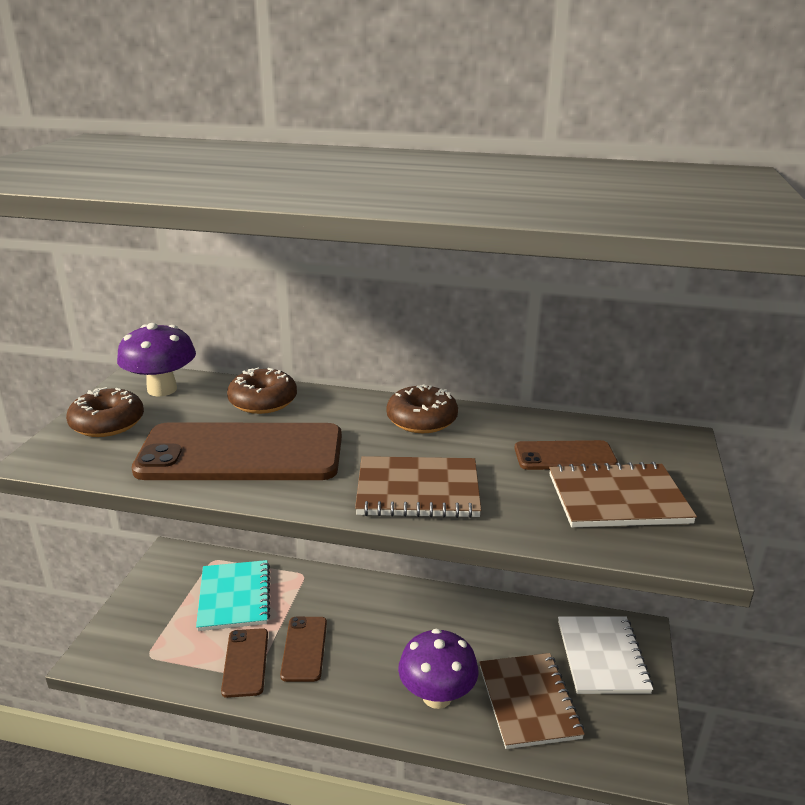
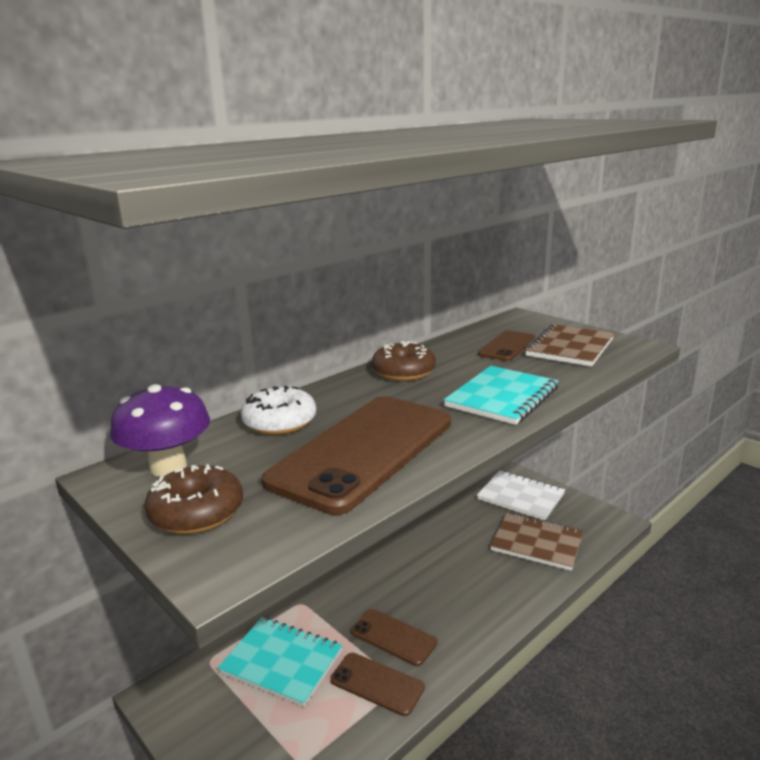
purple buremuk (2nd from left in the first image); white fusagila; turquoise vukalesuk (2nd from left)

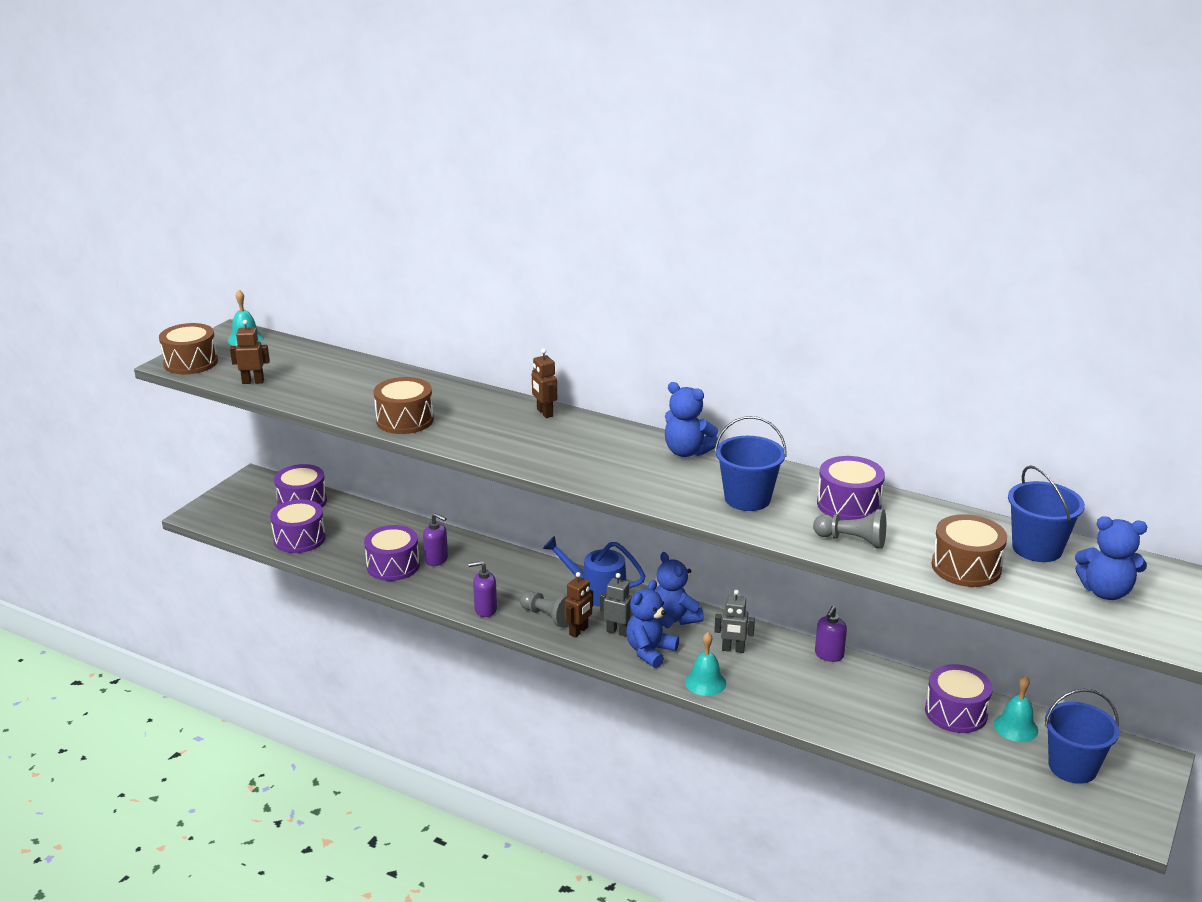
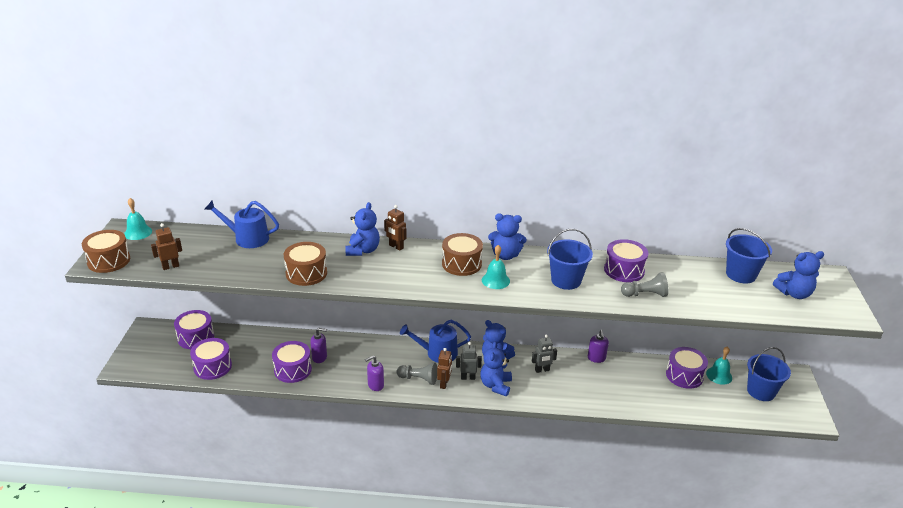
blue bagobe (1st from left); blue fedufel (1st from left); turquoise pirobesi (2nd from left); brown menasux (3rd from left)

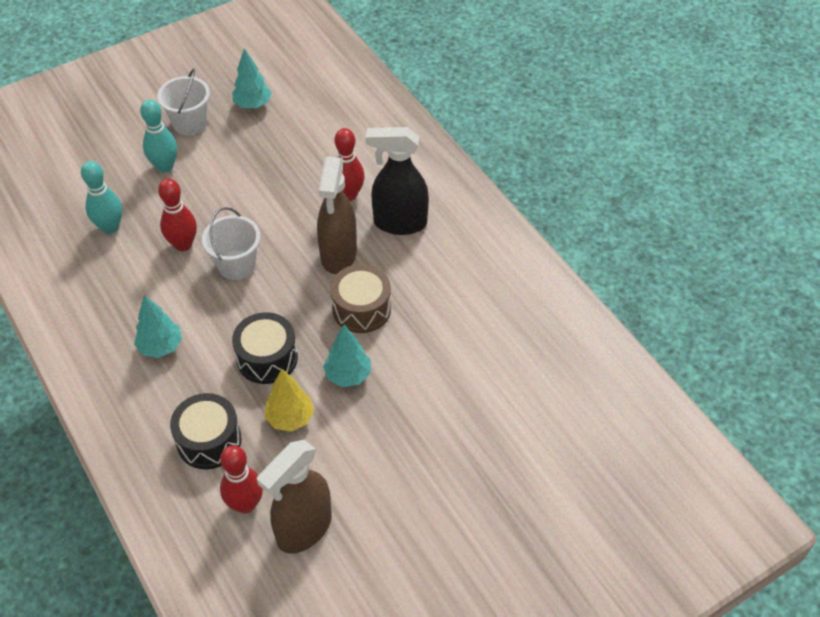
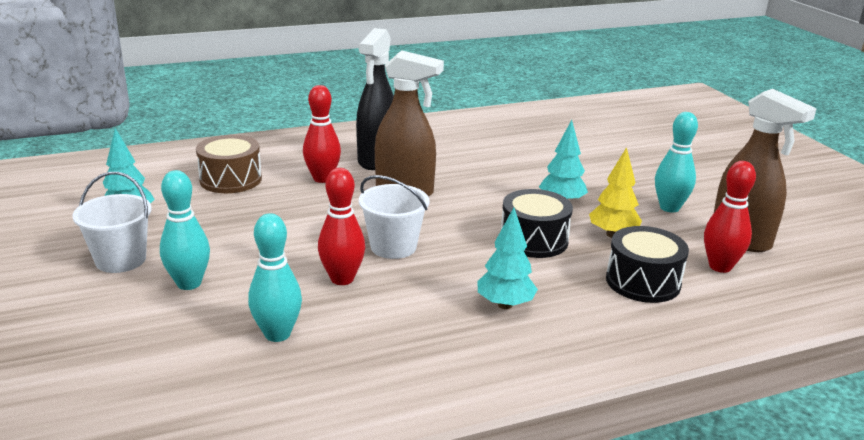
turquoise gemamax (3rd from left); brown menasux

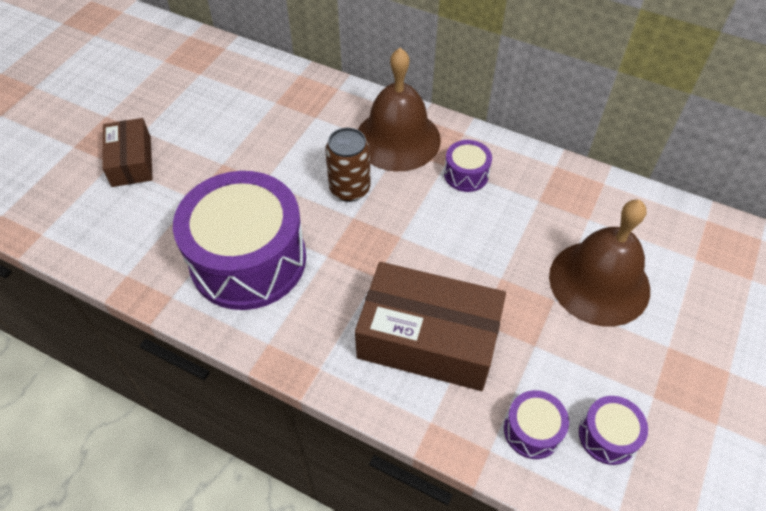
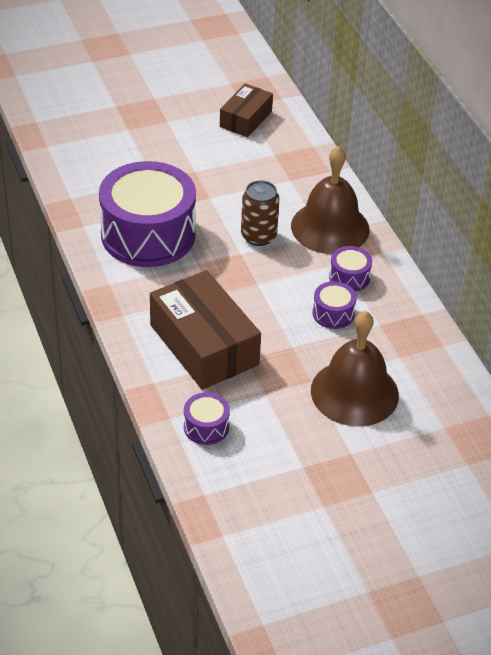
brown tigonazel (2nd from left); purple menasux (3rd from left)

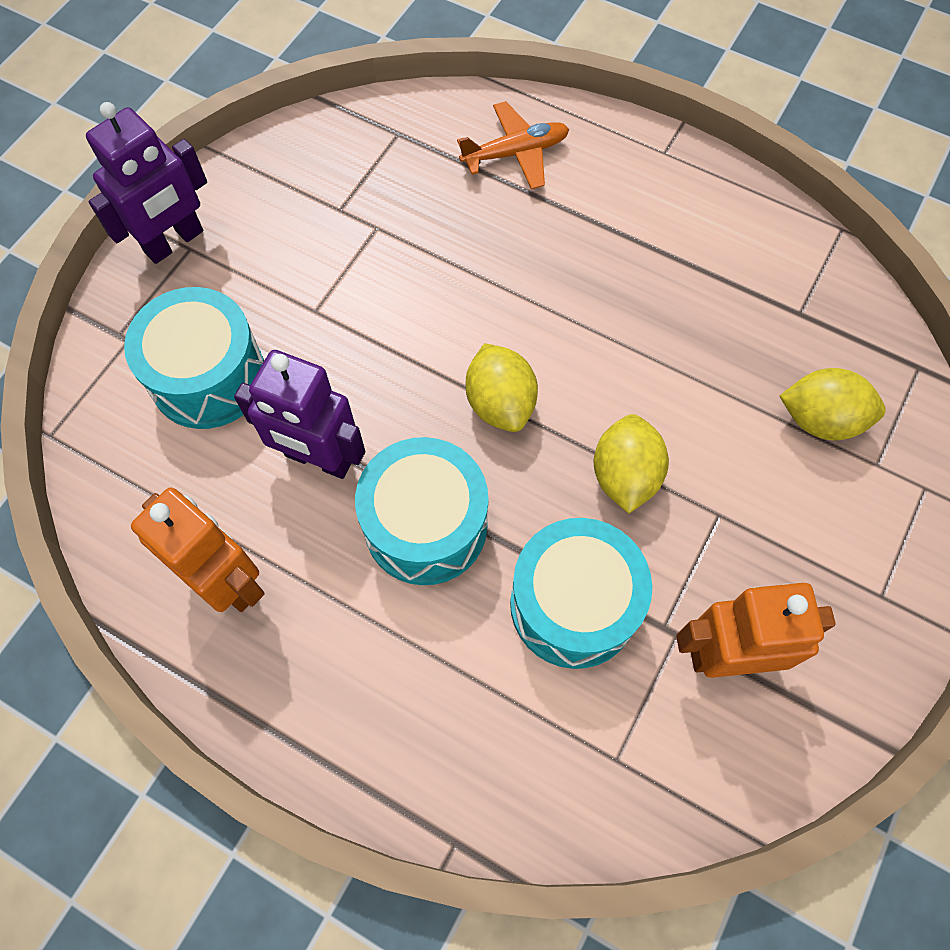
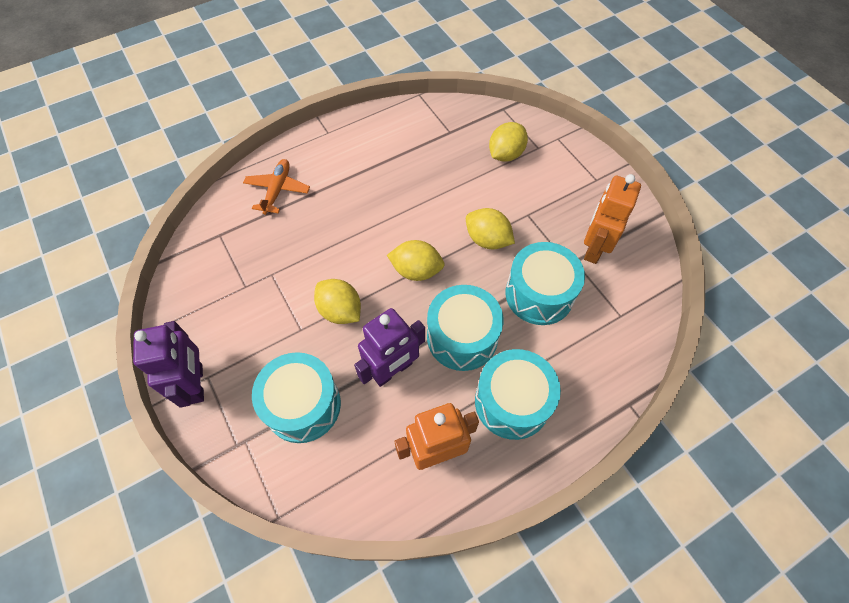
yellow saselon (1st from left); turquoise menasux (3rd from left)

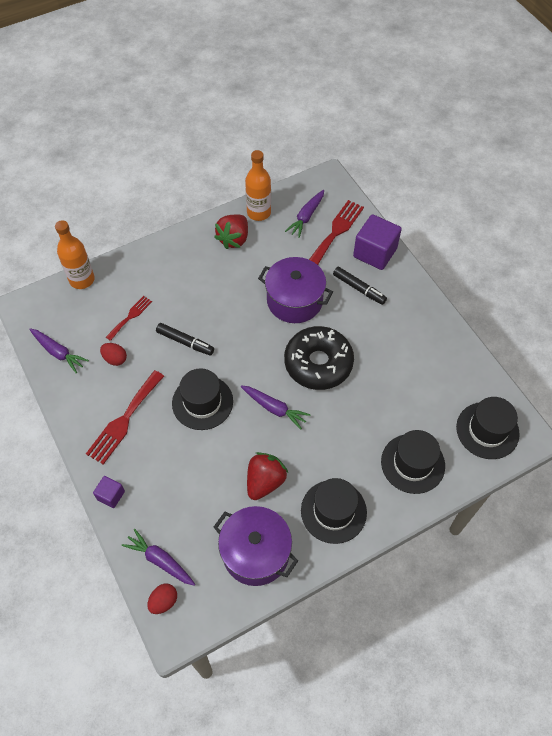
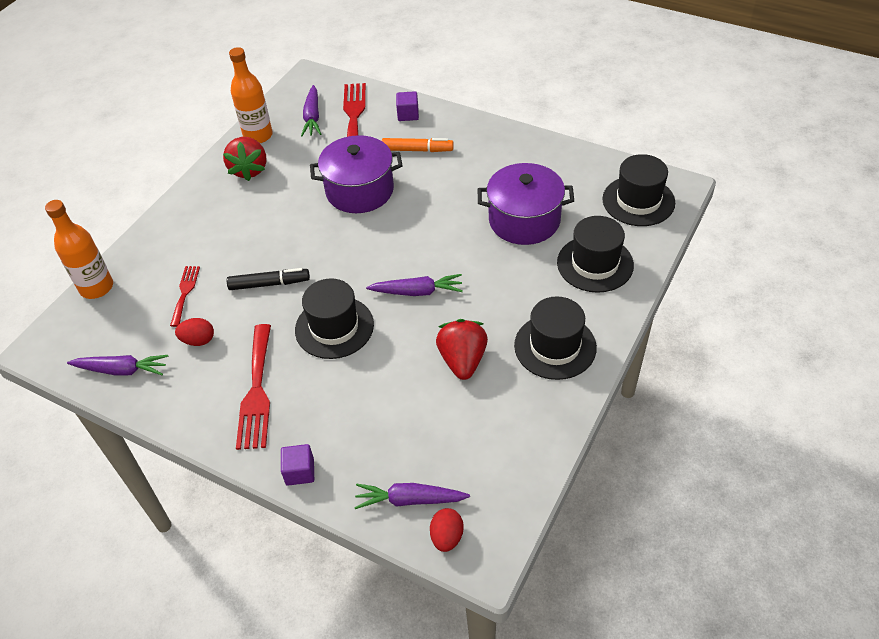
black fusagila; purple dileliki (2nd from left); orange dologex; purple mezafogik (2nd from left)

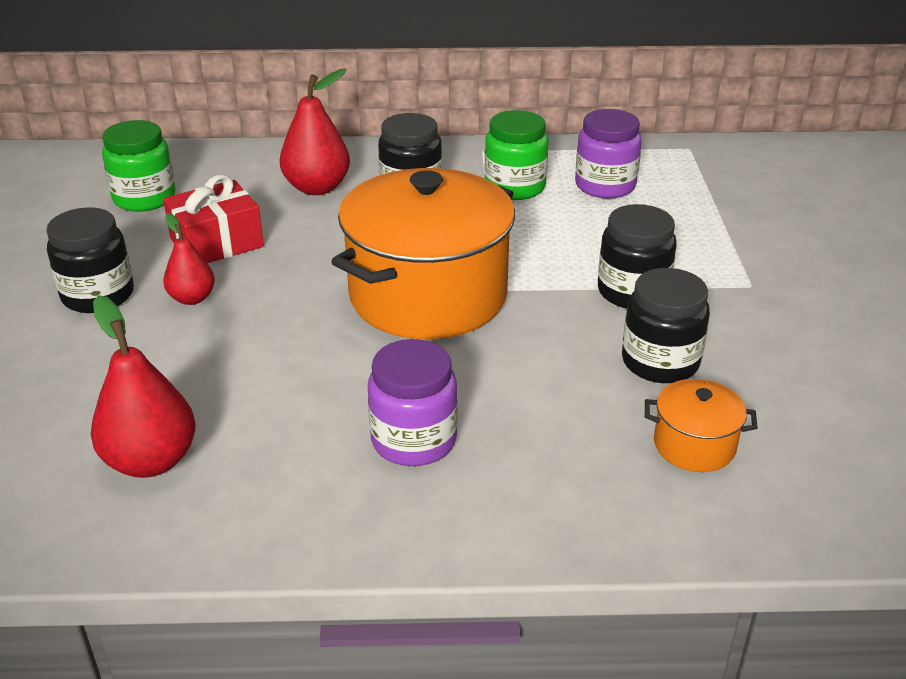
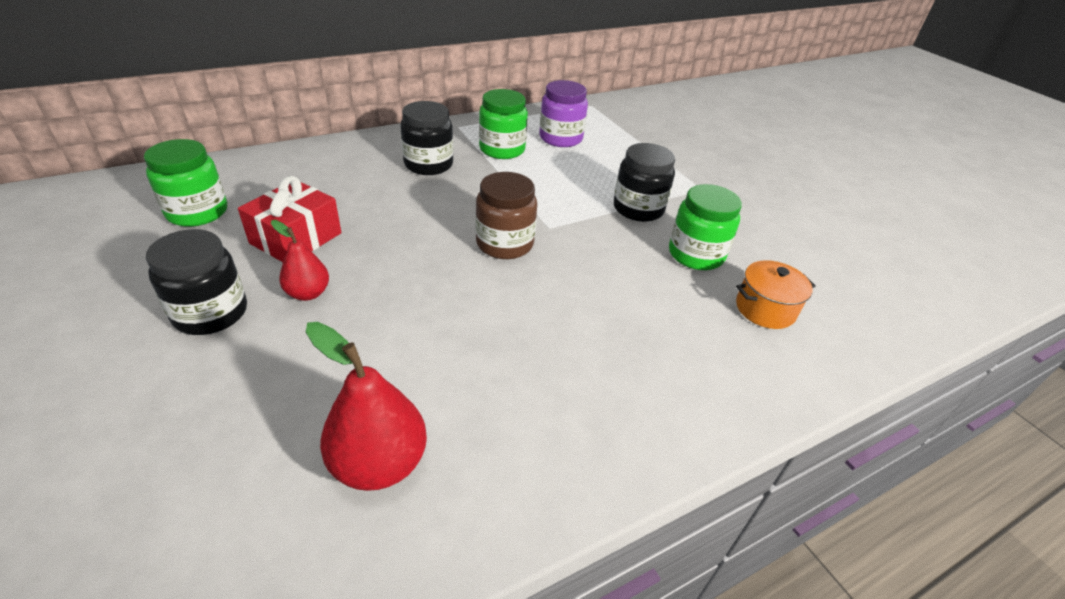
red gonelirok (3rd from left in the first image); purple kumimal (1st from left in the first image); brown kumimal; green kumimal (3rd from left)

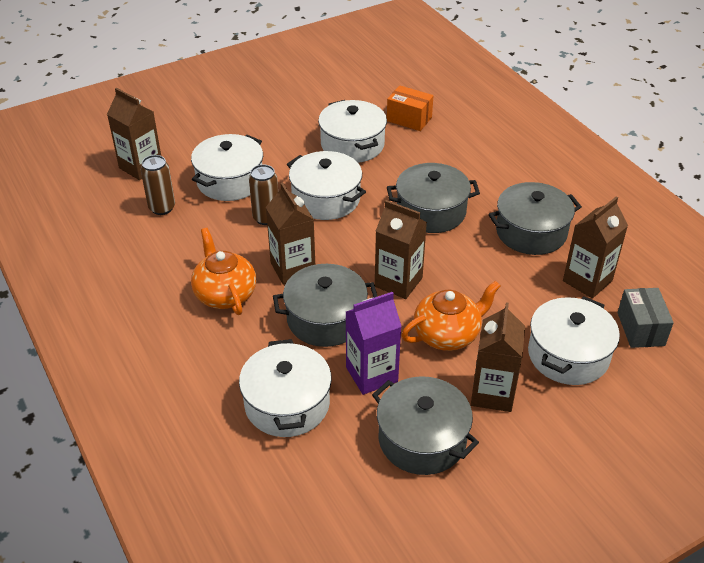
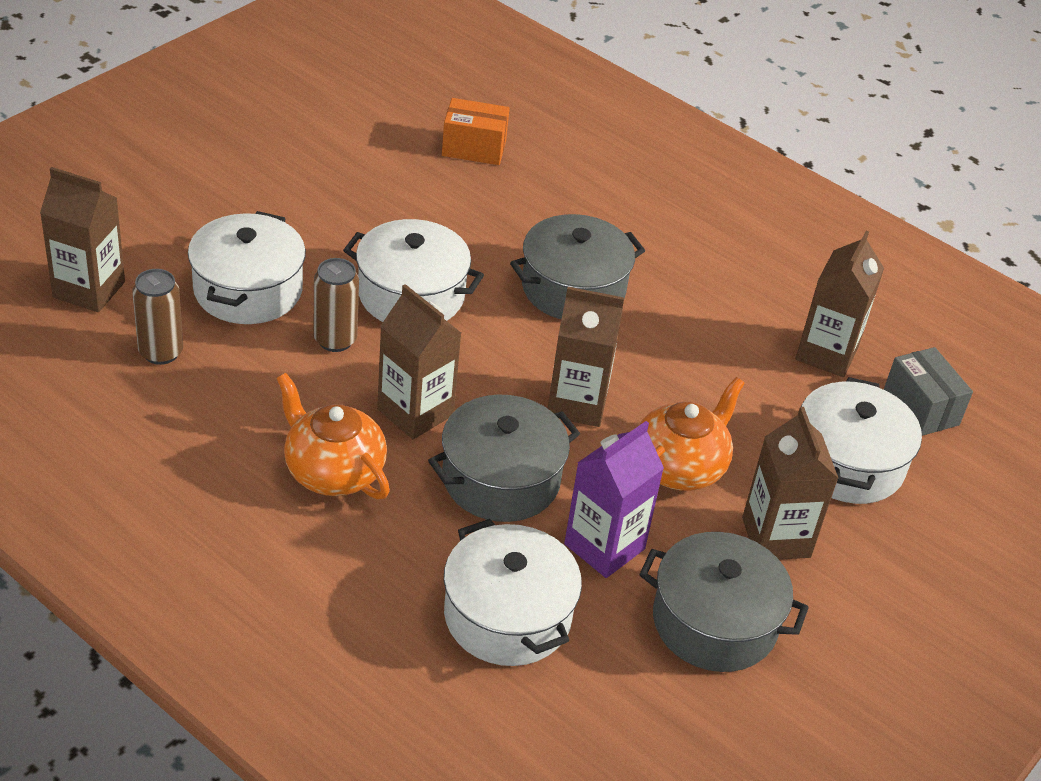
white dileliki (4th from left in the first image); grey dileliki (4th from left in the first image)

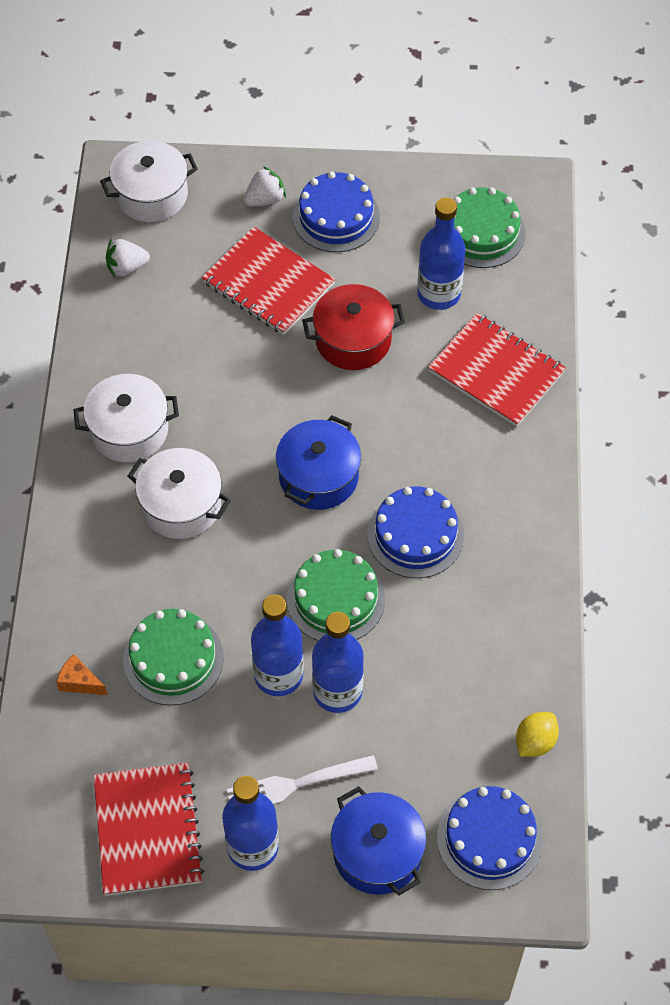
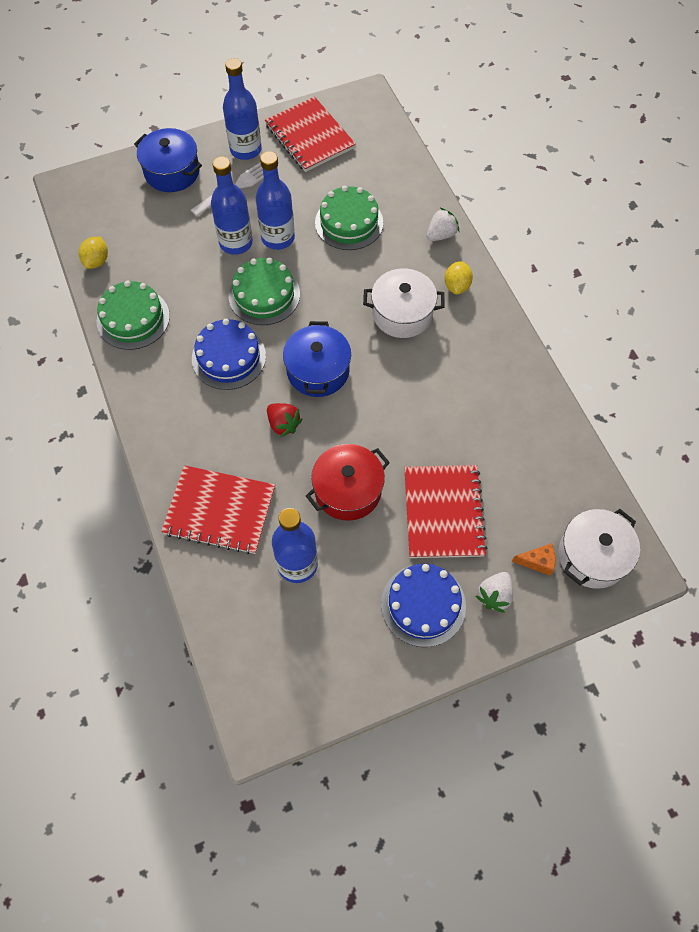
white dileliki (1st from left in the first image); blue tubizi (3rd from left in the first image); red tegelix; yellow saselon (2nd from left); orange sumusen; white tegelix (1st from left); green tubizi (1st from left); red vukalesuk (3rd from left)

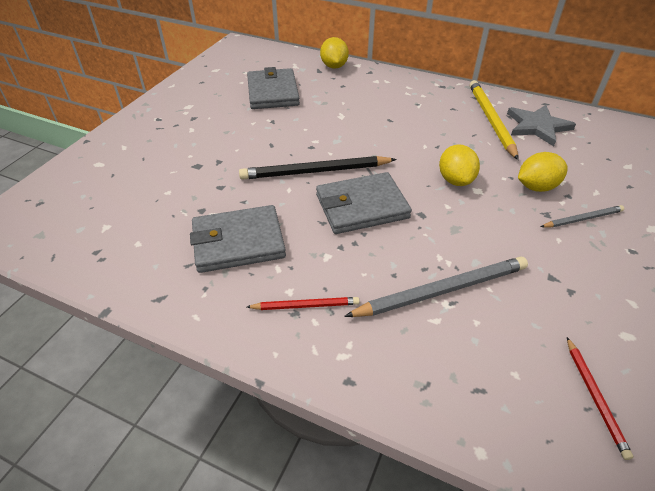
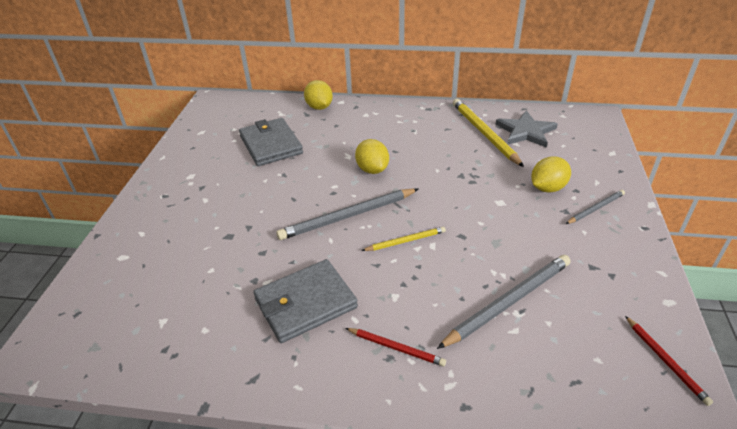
yellow saselon (2nd from left); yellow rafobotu (1st from left); grey rafobotu (1st from left); red rafobotu (1st from left)

